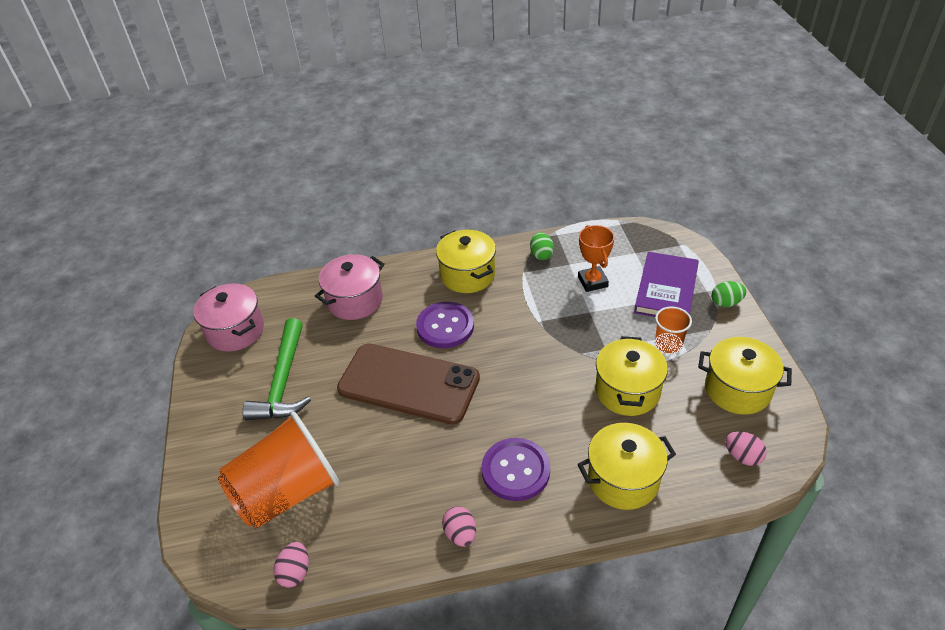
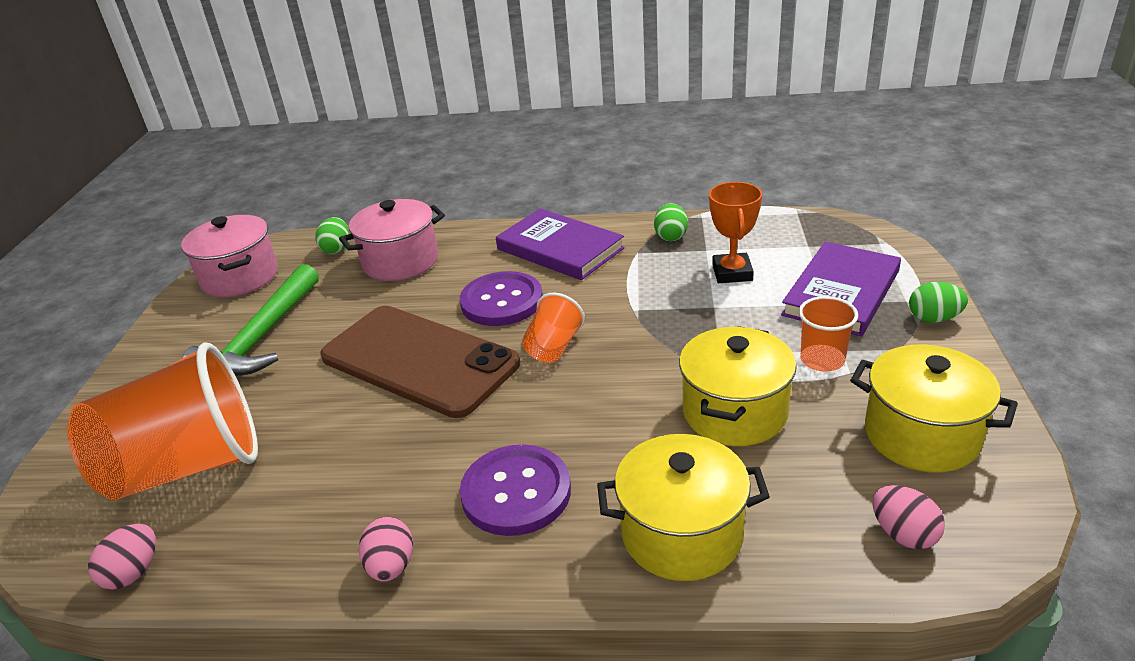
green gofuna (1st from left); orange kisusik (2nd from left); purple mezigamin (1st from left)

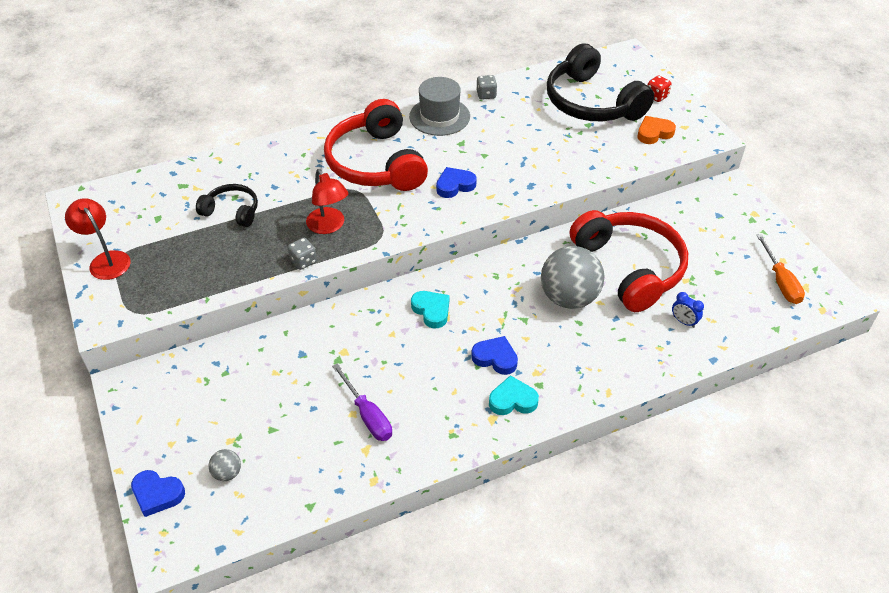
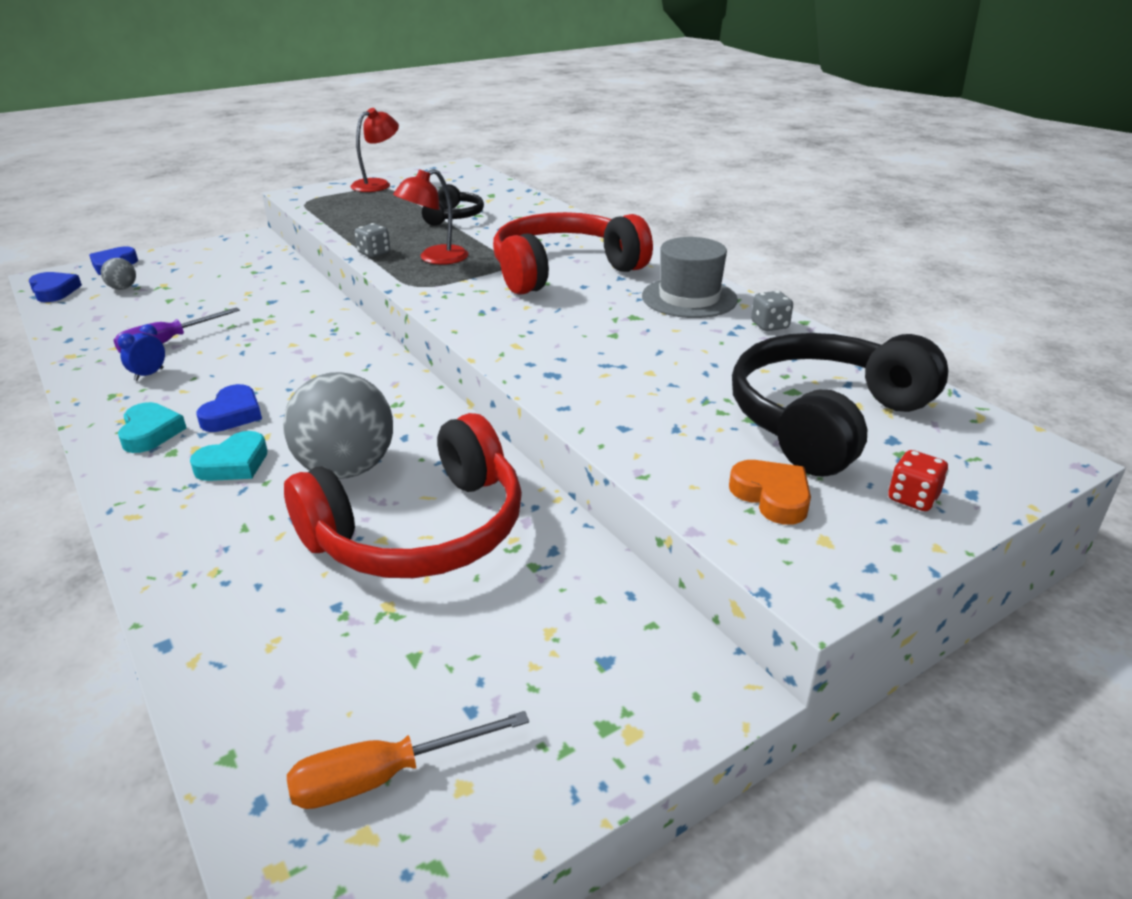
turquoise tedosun (2nd from left); blue tedosun (1st from left); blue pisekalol

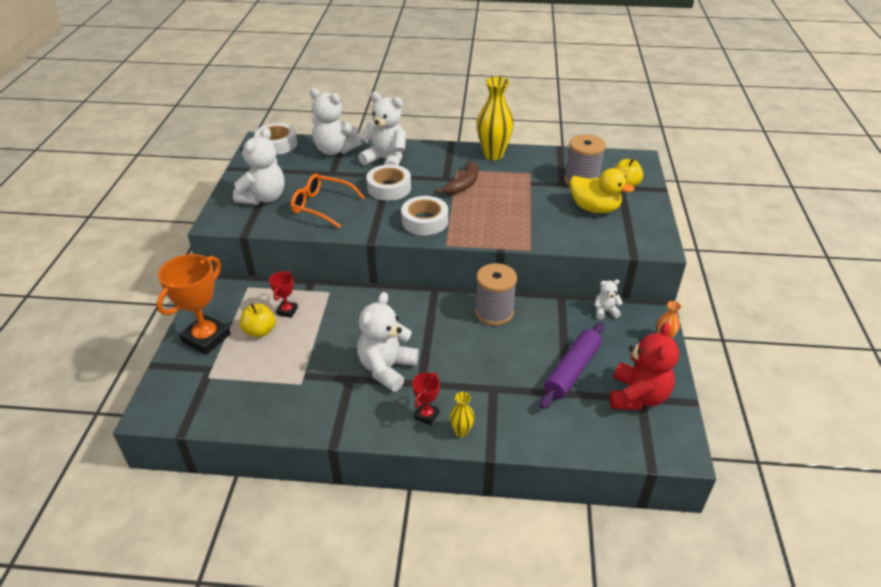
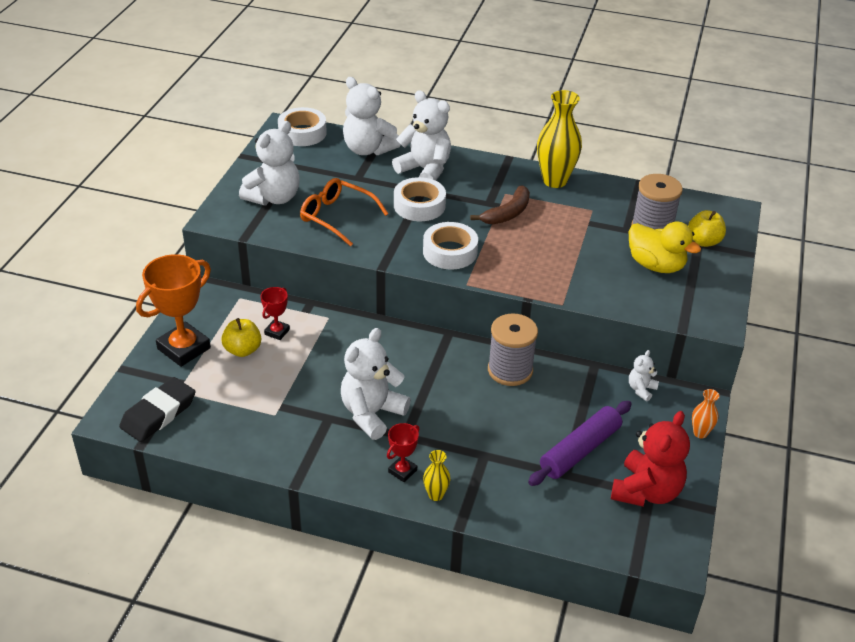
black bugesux; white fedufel (5th from left)

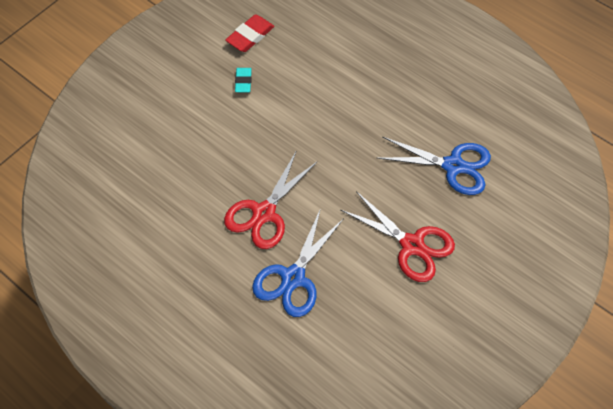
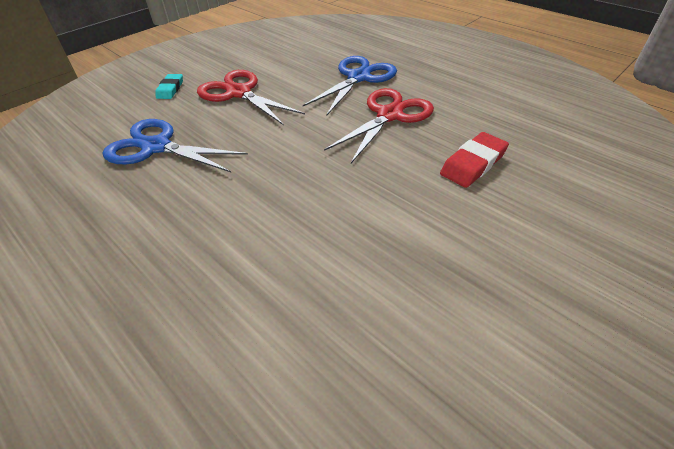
red bugesux; turquoise bugesux

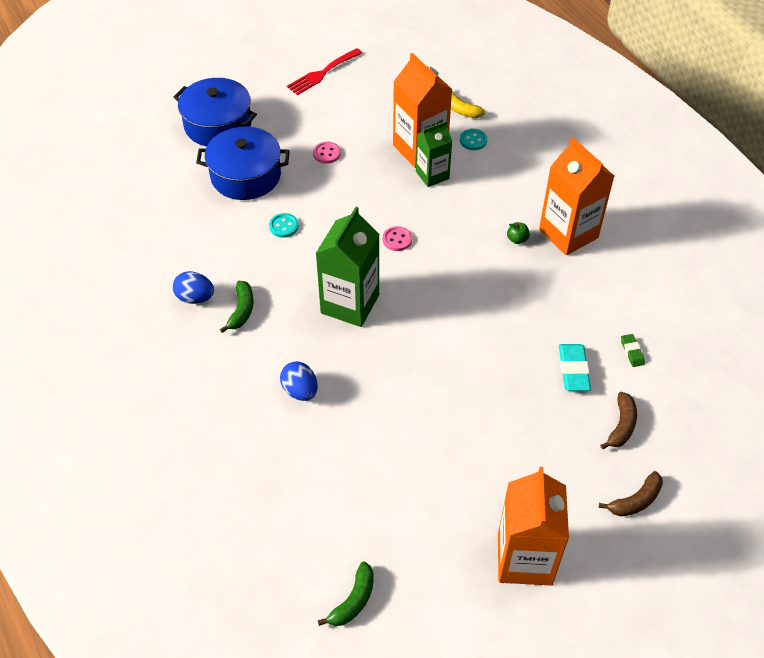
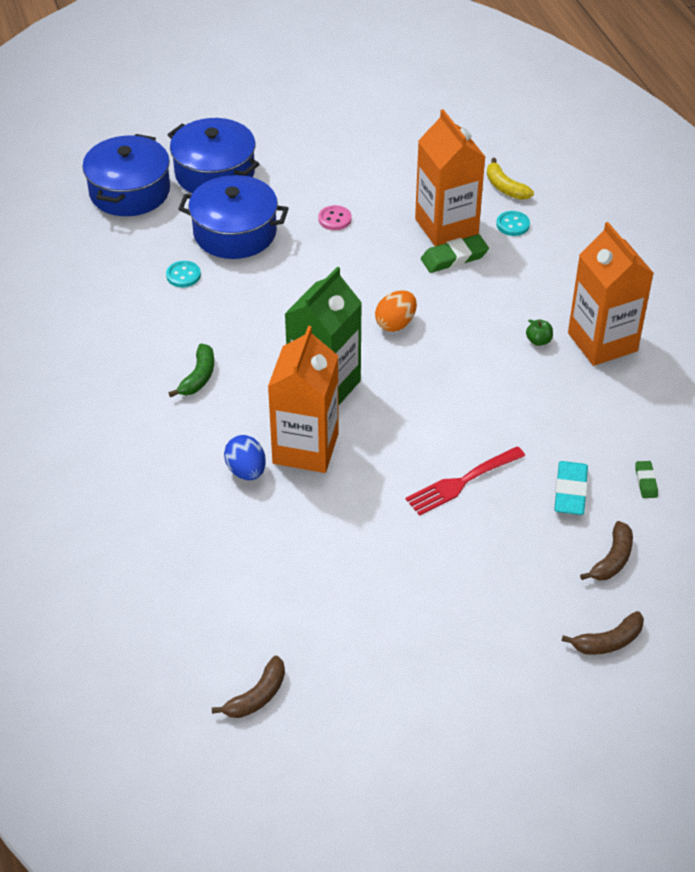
blue gofuna (1st from left in the first image); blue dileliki (1st from left); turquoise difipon (1st from left); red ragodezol; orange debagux (1st from left); orange gofuna; green bugesux (1st from left); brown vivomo (1st from left)

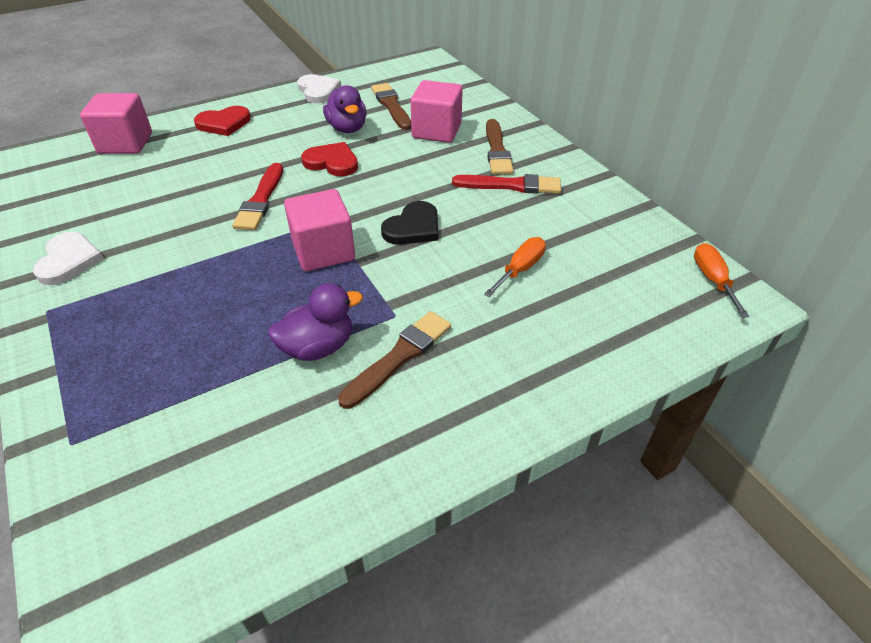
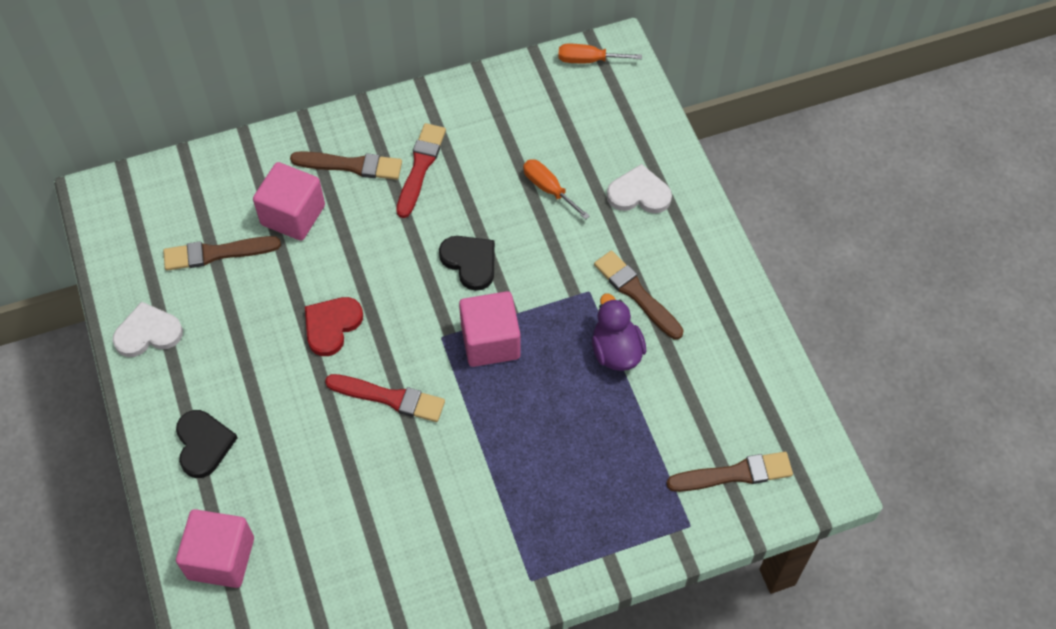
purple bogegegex (2nd from left in the first image); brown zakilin (4th from left); white tedosun (2nd from left); black tedosun (1st from left)

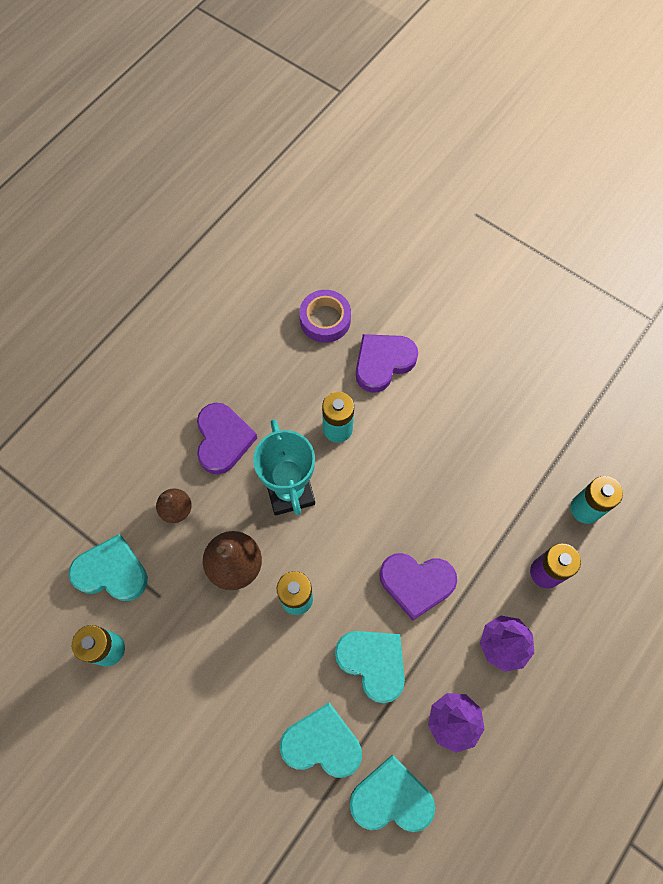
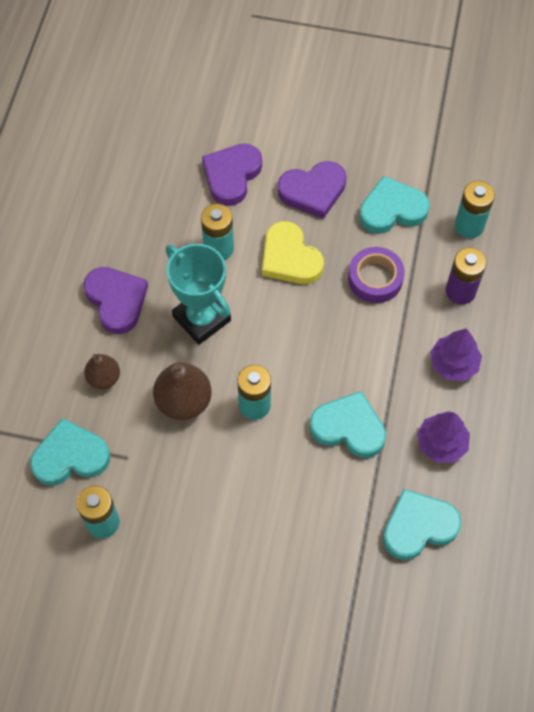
yellow tedosun; turquoise tedosun (3rd from left); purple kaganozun; purple tedosun (3rd from left)

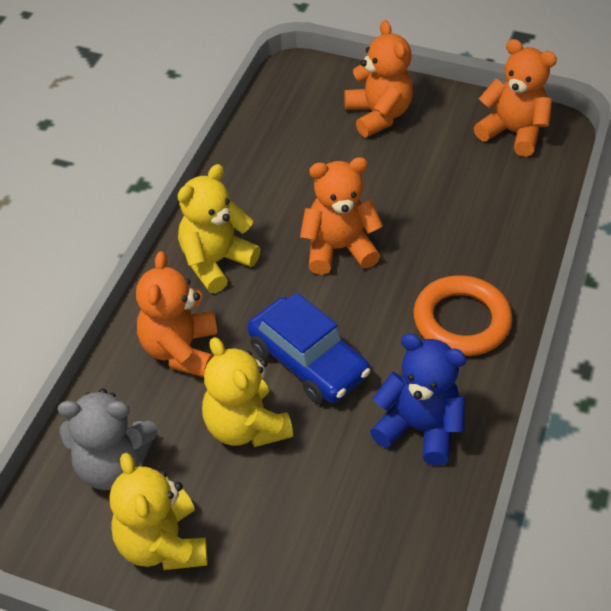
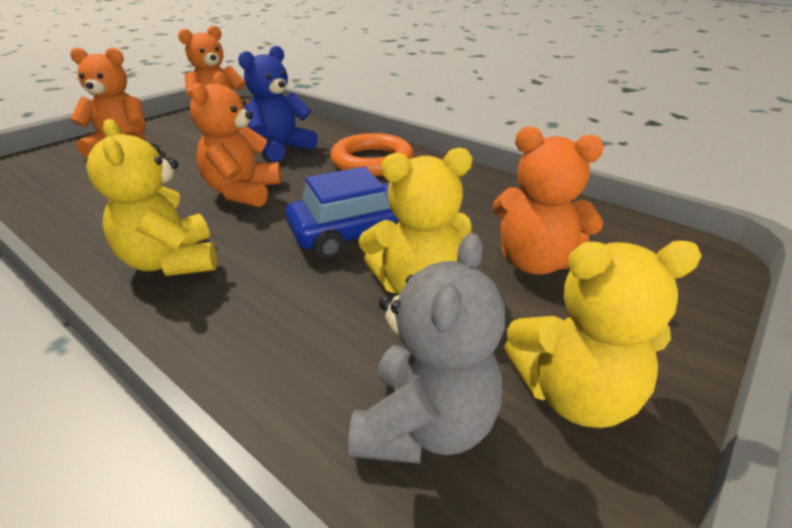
orange fedufel (4th from left); blue fedufel

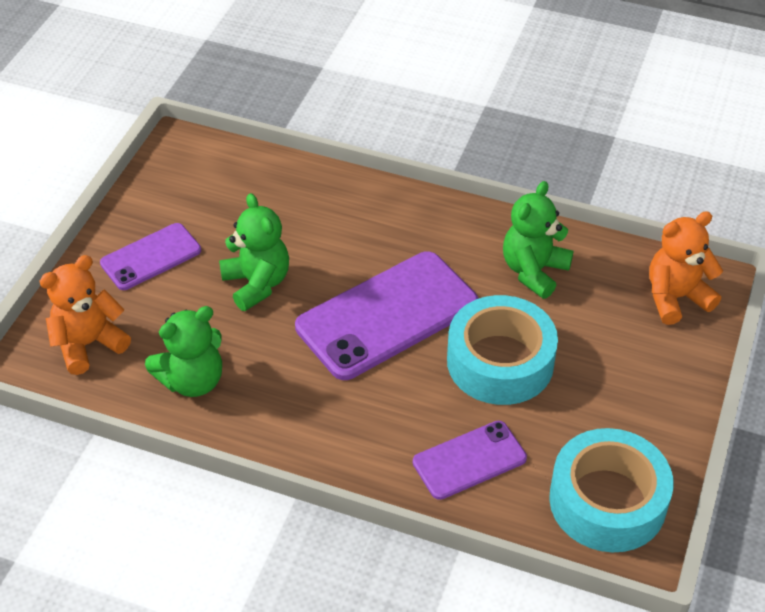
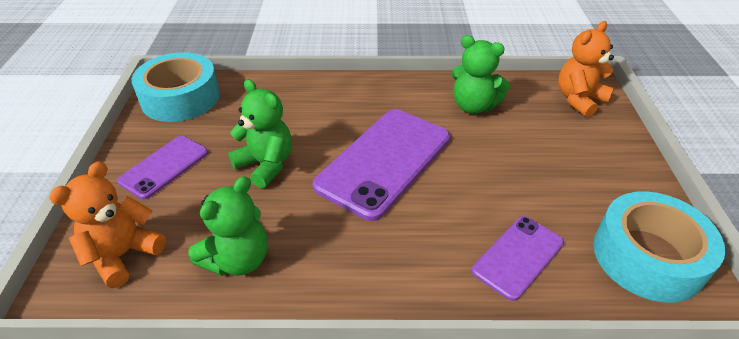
turquoise kaganozun (1st from left); green fedufel (3rd from left)

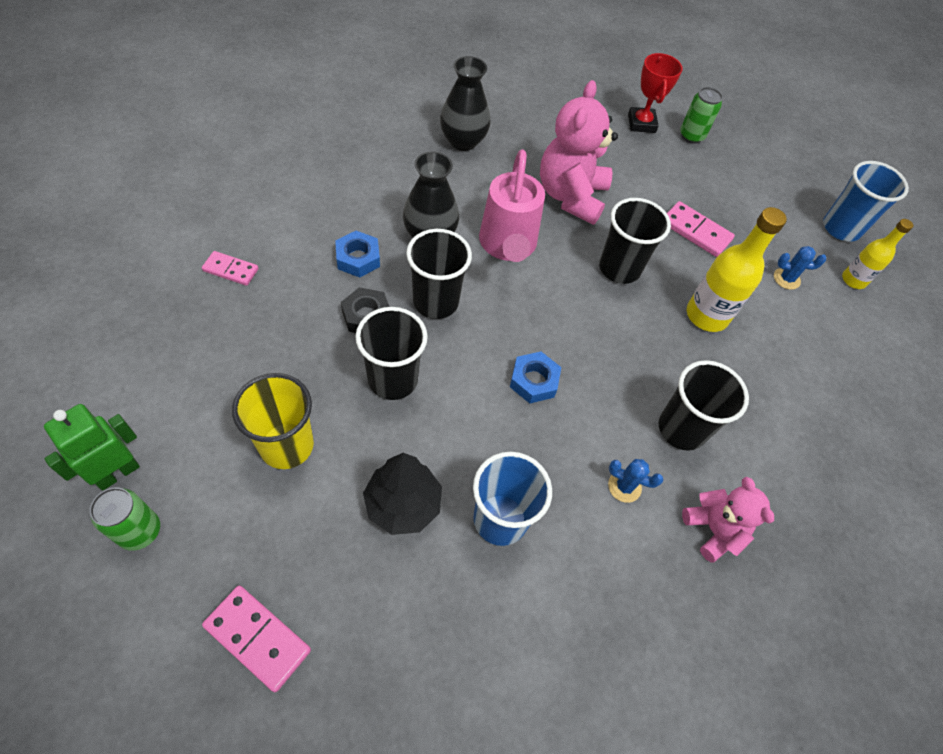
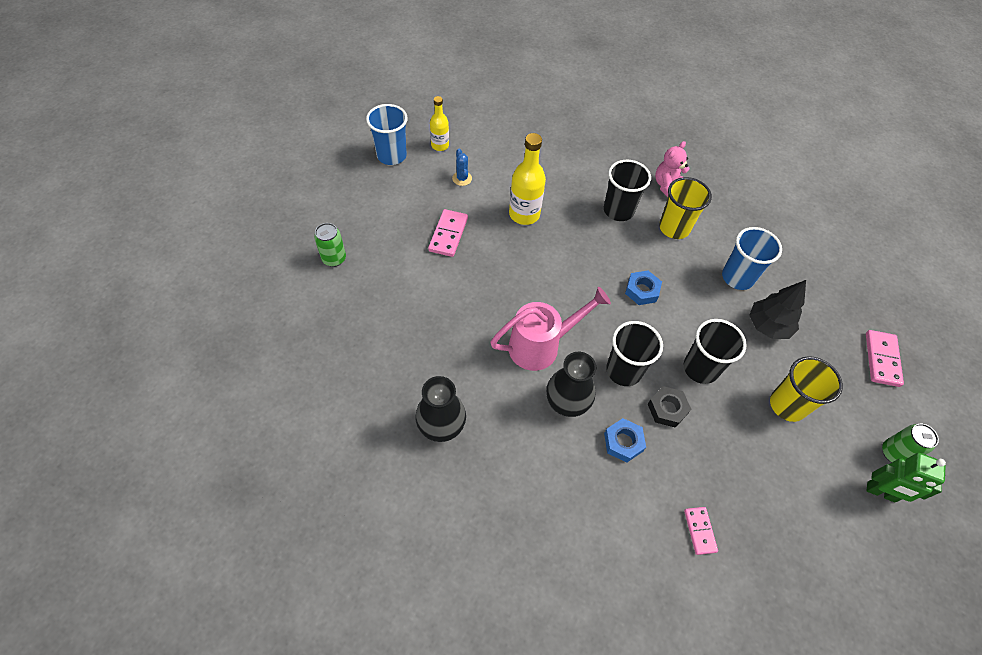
pink fedufel (1st from left in the first image); black kisusik (3rd from left in the first image); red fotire; yellow kisusik (1st from left)

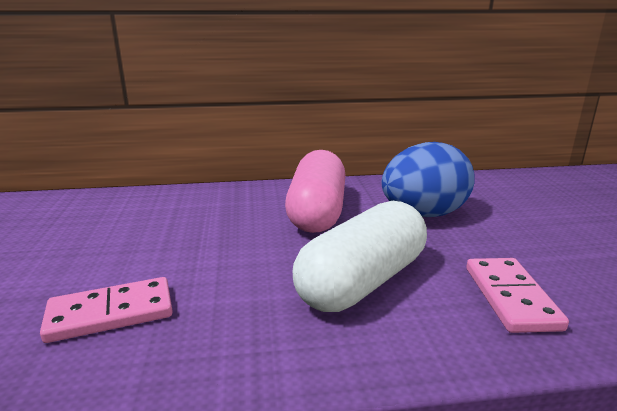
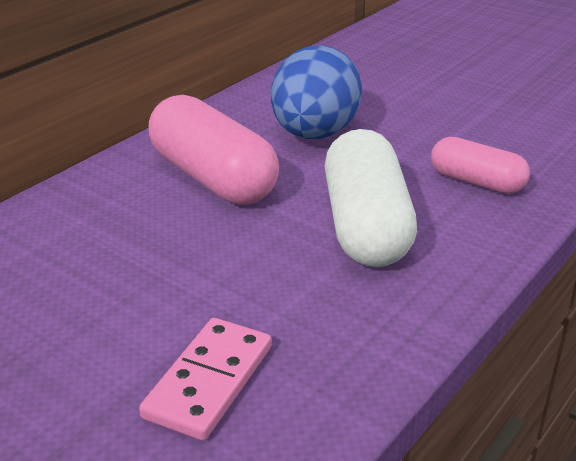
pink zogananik (2nd from left)

